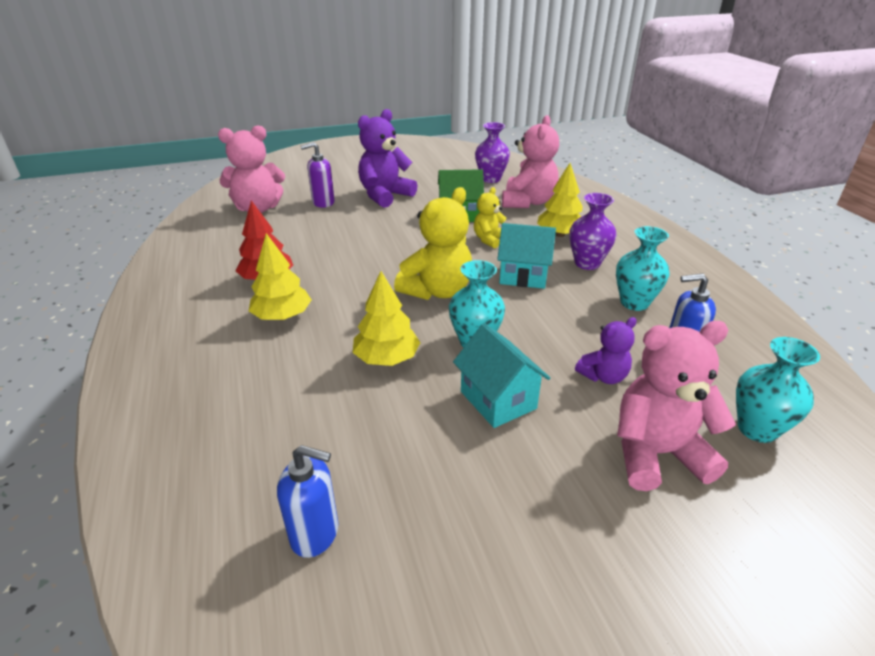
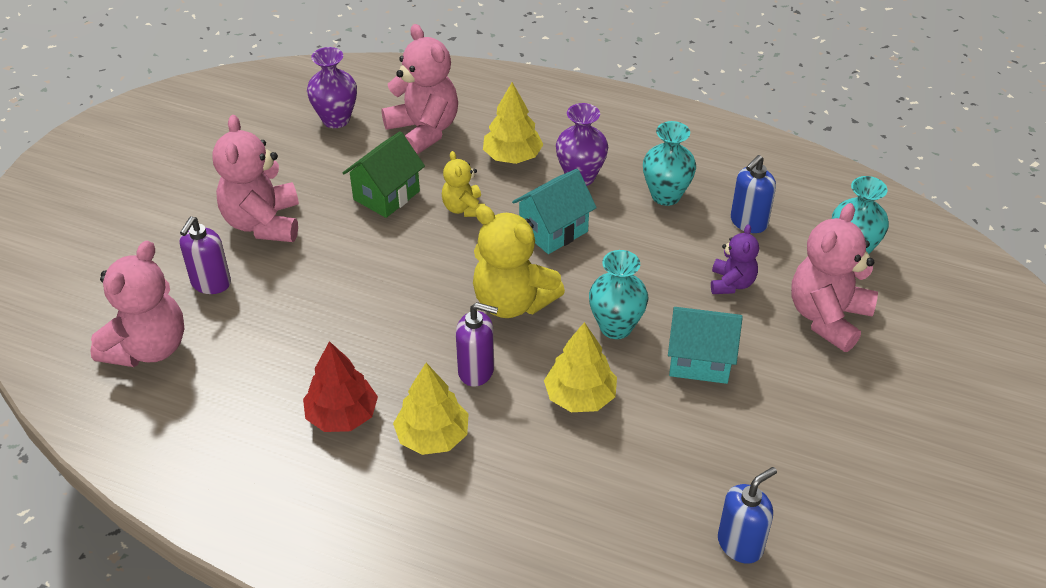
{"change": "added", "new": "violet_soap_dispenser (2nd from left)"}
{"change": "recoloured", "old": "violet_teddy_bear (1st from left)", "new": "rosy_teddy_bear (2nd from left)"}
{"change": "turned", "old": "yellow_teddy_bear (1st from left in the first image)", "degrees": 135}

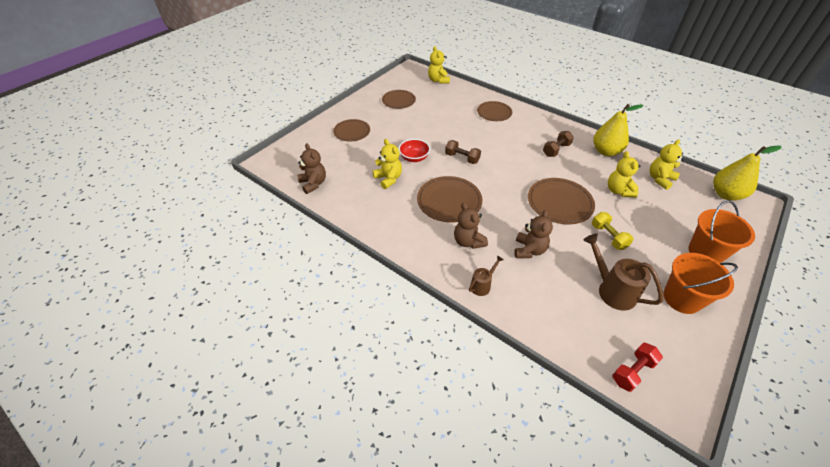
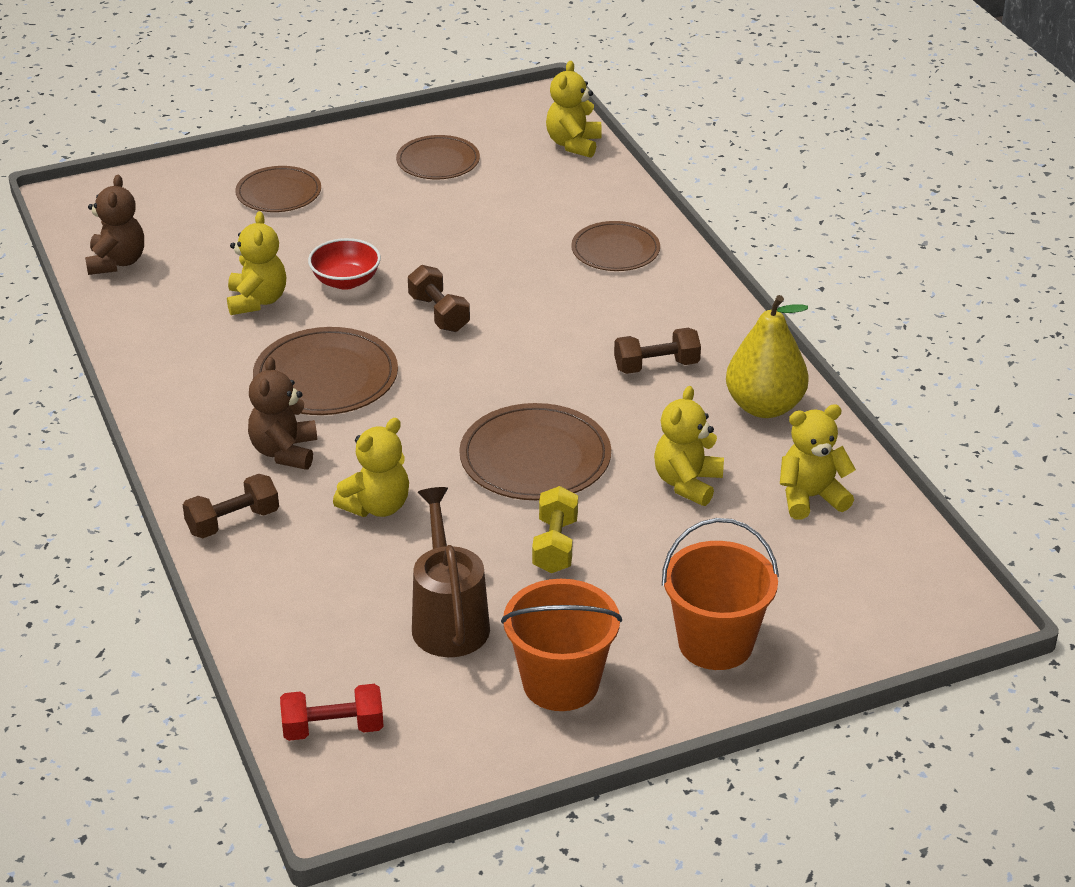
{"change": "removed", "old": "yellow_toy_pear (2nd from left)"}
{"change": "replaced", "old": "brown_watering_pot (1st from left)", "new": "brown_free_weight (1st from left)"}
{"change": "recoloured", "old": "brown_teddy_bear (3rd from left)", "new": "yellow_teddy_bear (2nd from left)"}

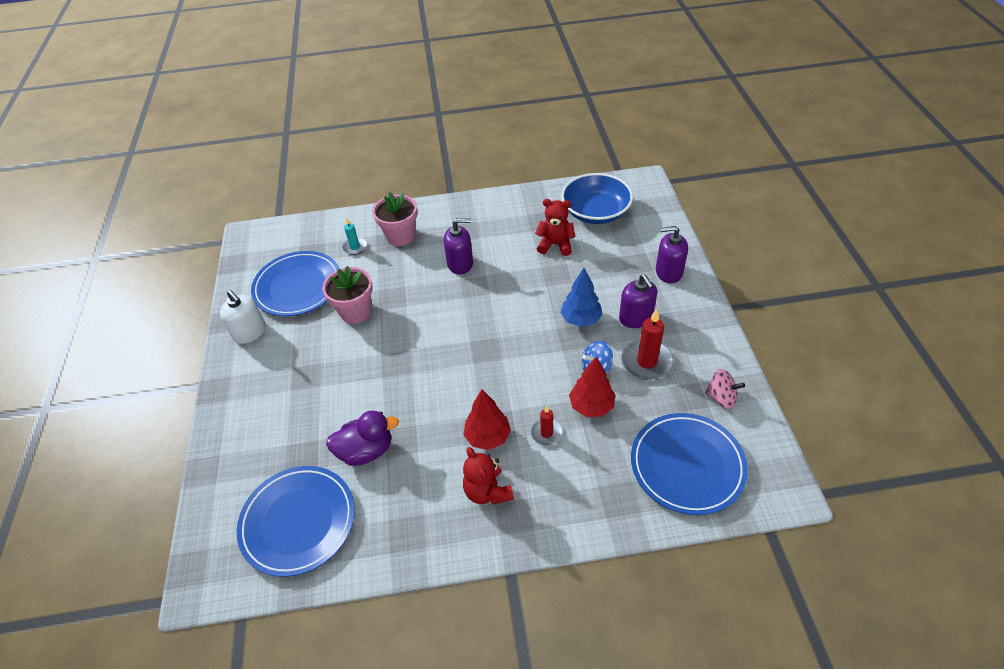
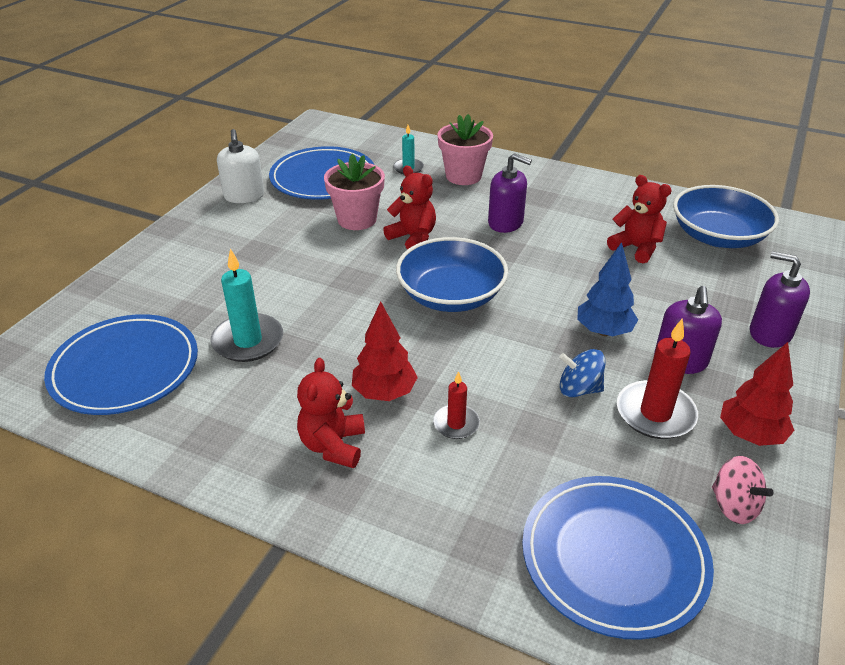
{"change": "added", "new": "crimson_teddy_bear (2nd from left)"}
{"change": "added", "new": "cobalt_bowl (1st from left)"}
{"change": "moved", "old": "crimson_fir_tree (2nd from left)"}
{"change": "replaced", "old": "violet_duck", "new": "turquoise_candle (1st from left)"}

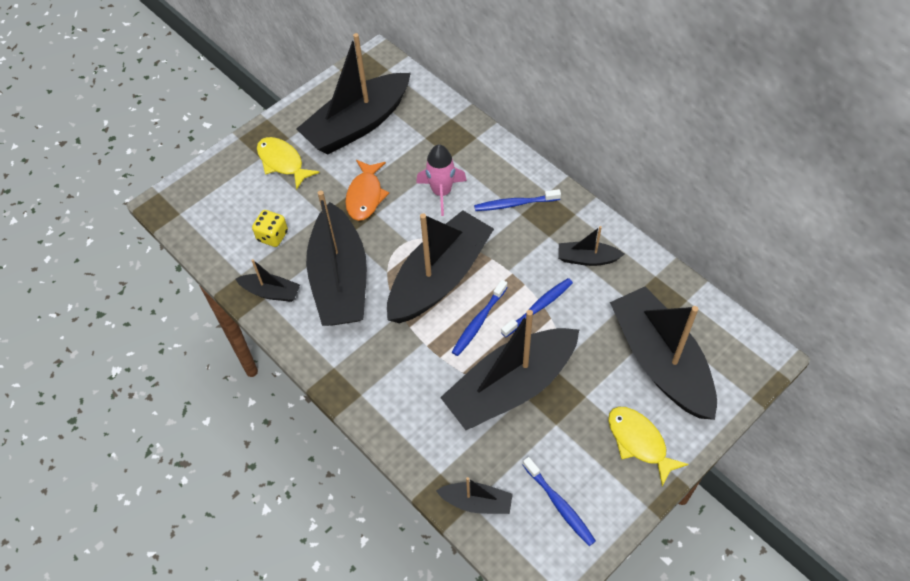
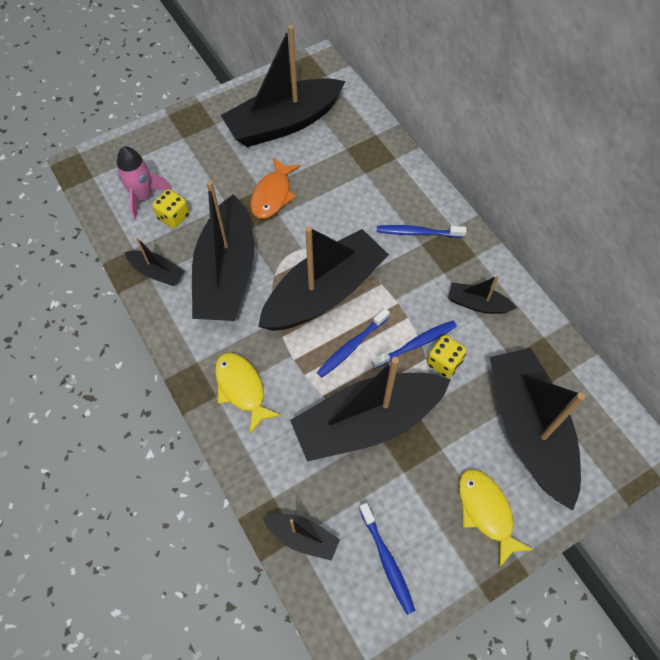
{"change": "added", "new": "yellow_game_die (2nd from left)"}
{"change": "moved", "old": "yellow_fish (1st from left)"}
{"change": "moved", "old": "rosy_rocket"}

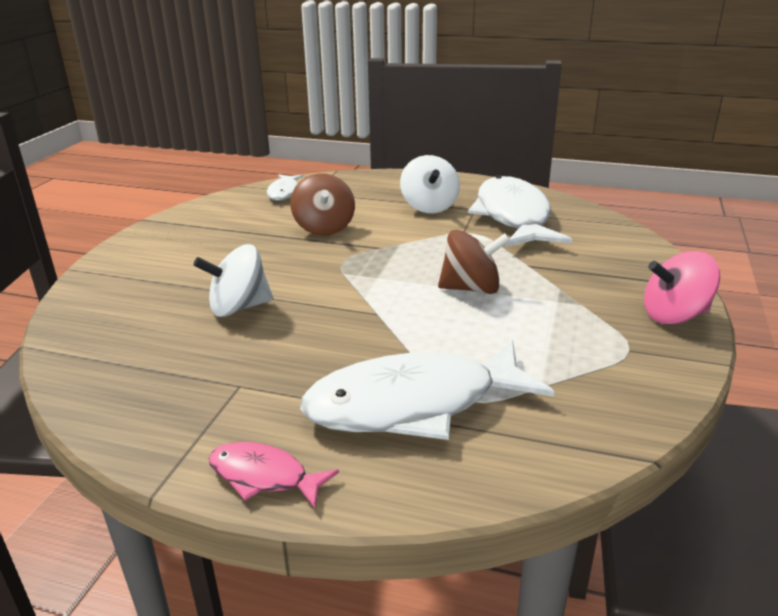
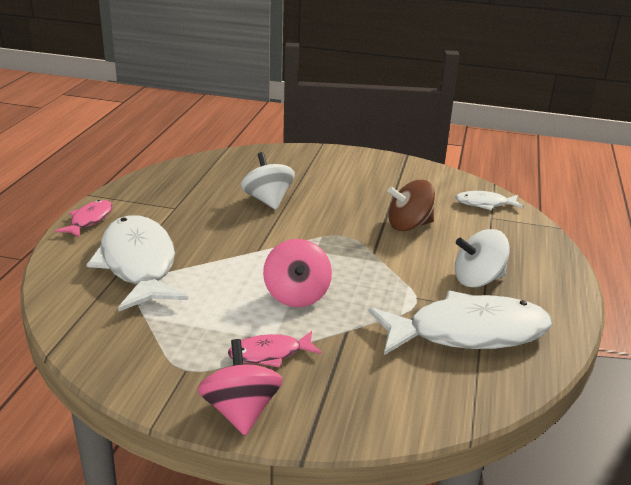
{"change": "added", "new": "rosy_fish (2nd from left)"}
{"change": "recoloured", "old": "brown_whirligig (2nd from left)", "new": "rosy_whirligig (2nd from left)"}

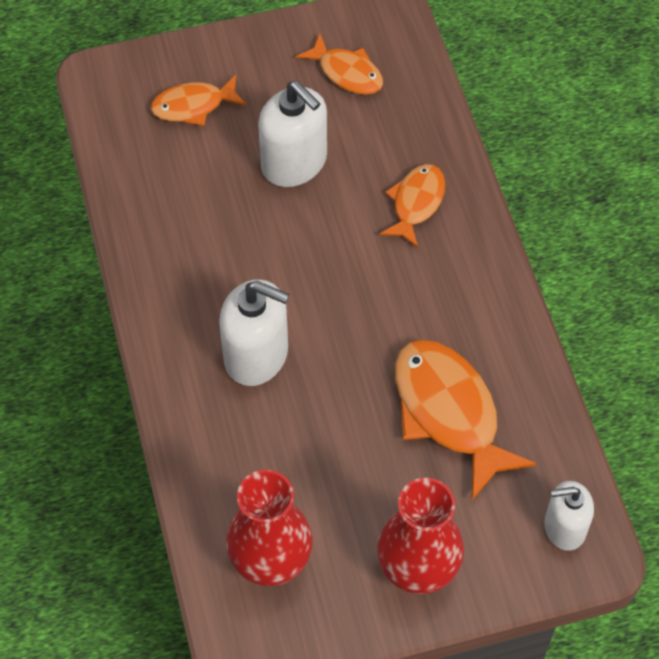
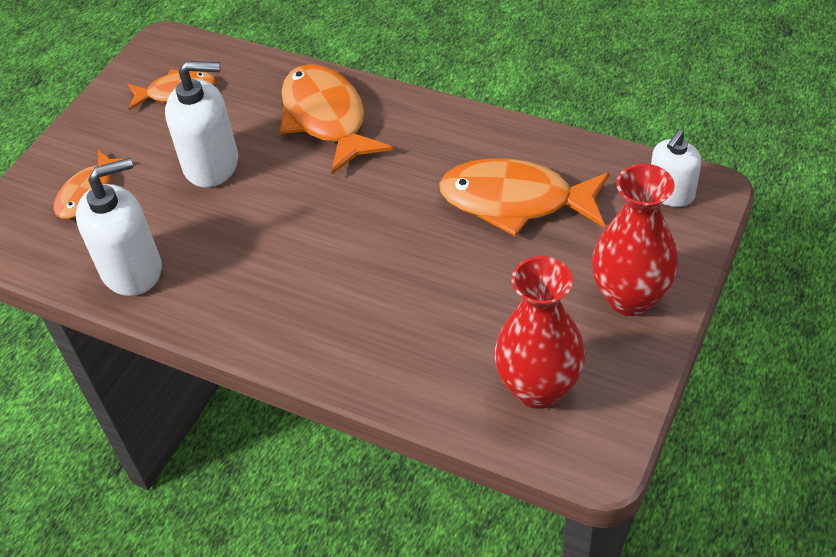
{"change": "moved", "old": "pure_white_soap_dispenser (1st from left)"}
{"change": "resized", "old": "bright_orange_fish (3rd from left)", "factor": 1.69}

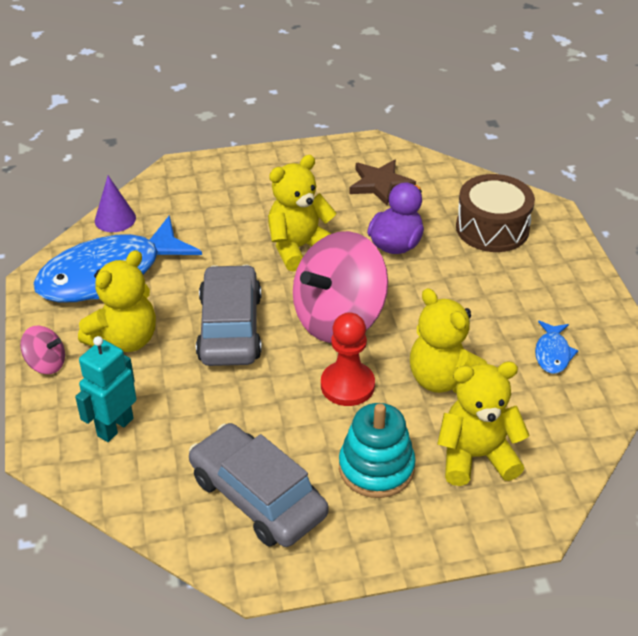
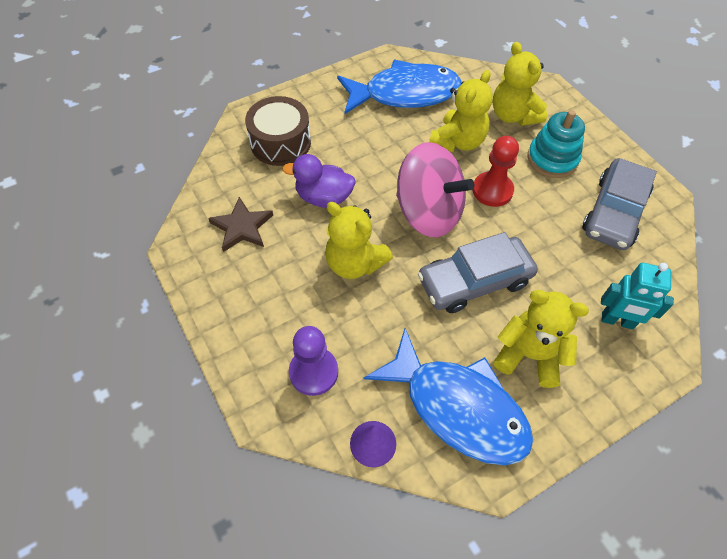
{"change": "removed", "old": "rosy_whirligig (1st from left)"}
{"change": "added", "new": "violet_chess_pawn"}
{"change": "resized", "old": "cobalt_fish (2nd from left in the first image)", "factor": 2.43}

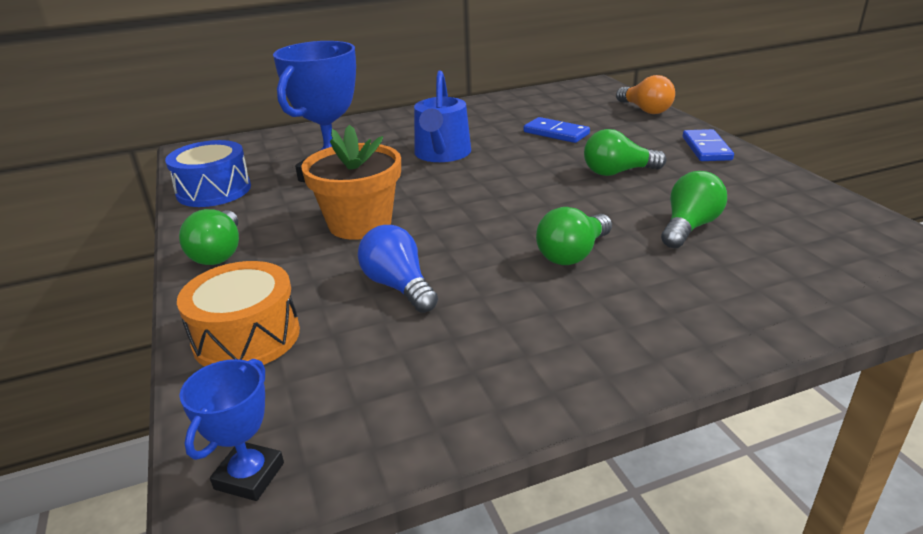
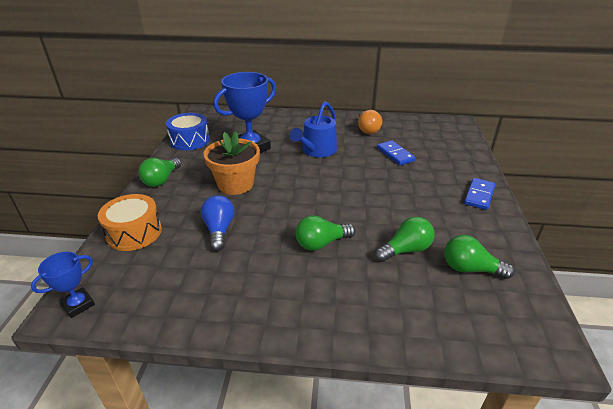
{"change": "moved", "old": "leaf-green_bulb (3rd from left in the first image)", "new": "leaf-green_bulb (4th from left)"}
{"change": "moved", "old": "bright_orange_bulb"}

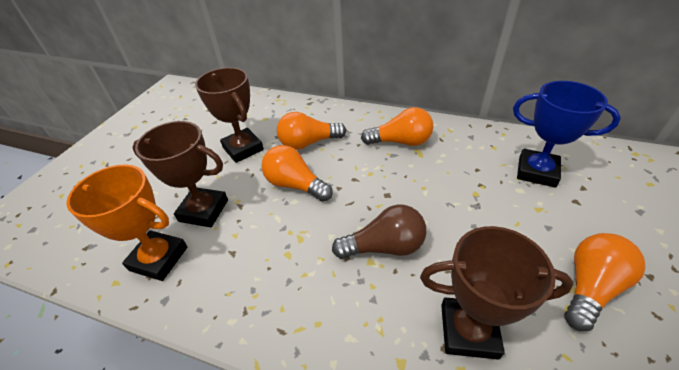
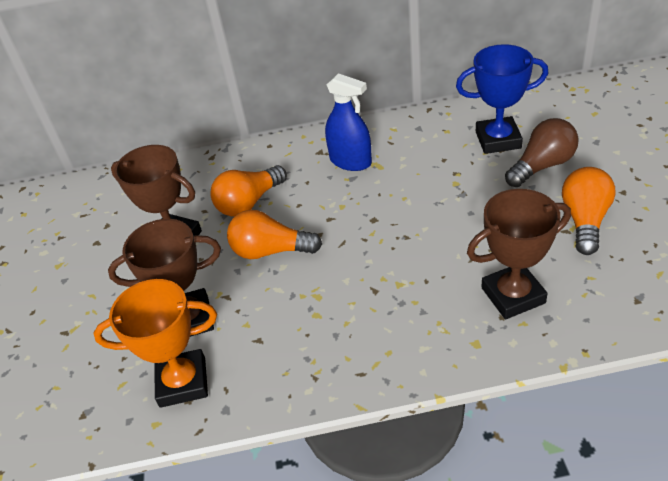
{"change": "moved", "old": "brown_bulb"}
{"change": "replaced", "old": "bright_orange_bulb (3rd from left)", "new": "cobalt_spray_cleaner"}

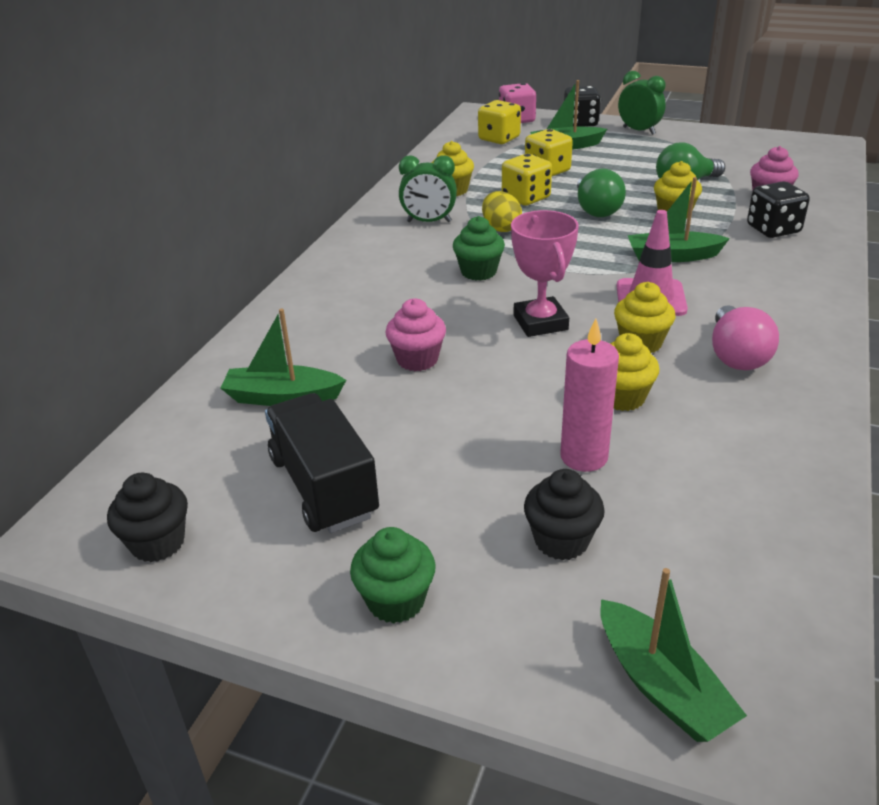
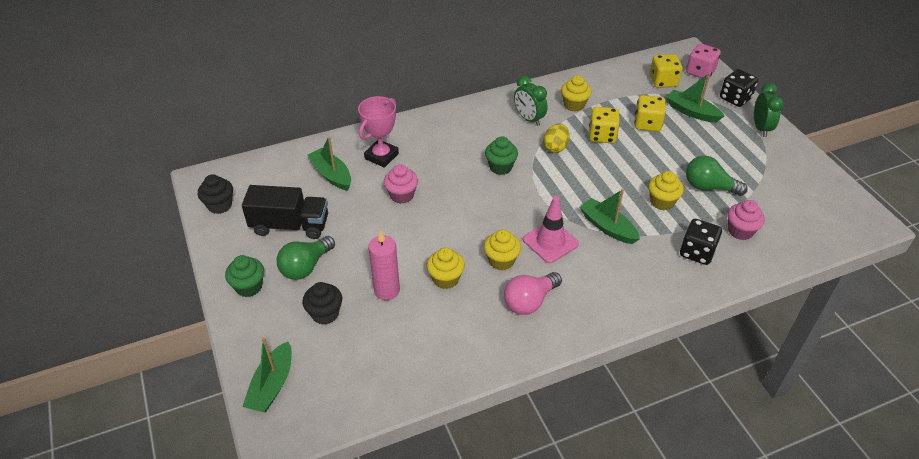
{"change": "moved", "old": "rosy_prize_cup"}
{"change": "moved", "old": "leaf-green_bulb (1st from left)"}
{"change": "turned", "old": "black_toy_truck", "degrees": 75}

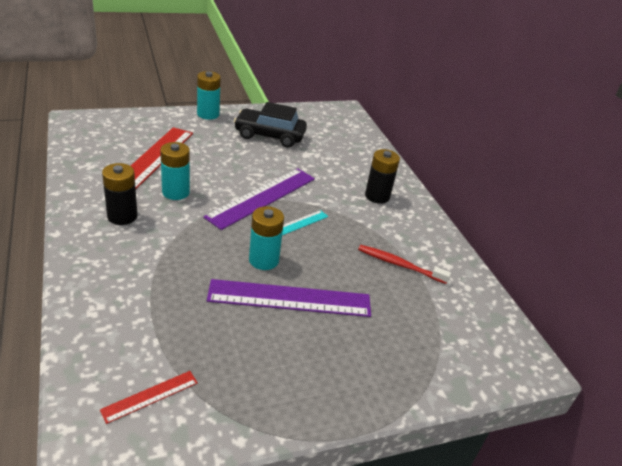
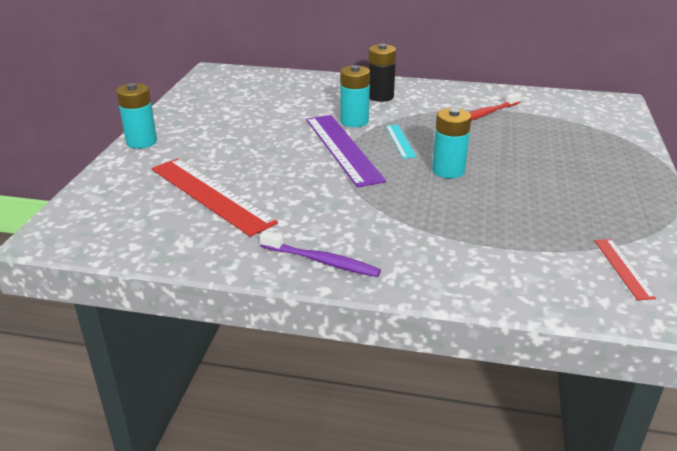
{"change": "removed", "old": "black_battery (1st from left)"}
{"change": "removed", "old": "violet_measuring_stick (2nd from left)"}
{"change": "removed", "old": "black_car"}
{"change": "added", "new": "violet_toothbrush"}
{"change": "moved", "old": "turquoise_battery (1st from left in the first image)", "new": "turquoise_battery (2nd from left)"}

